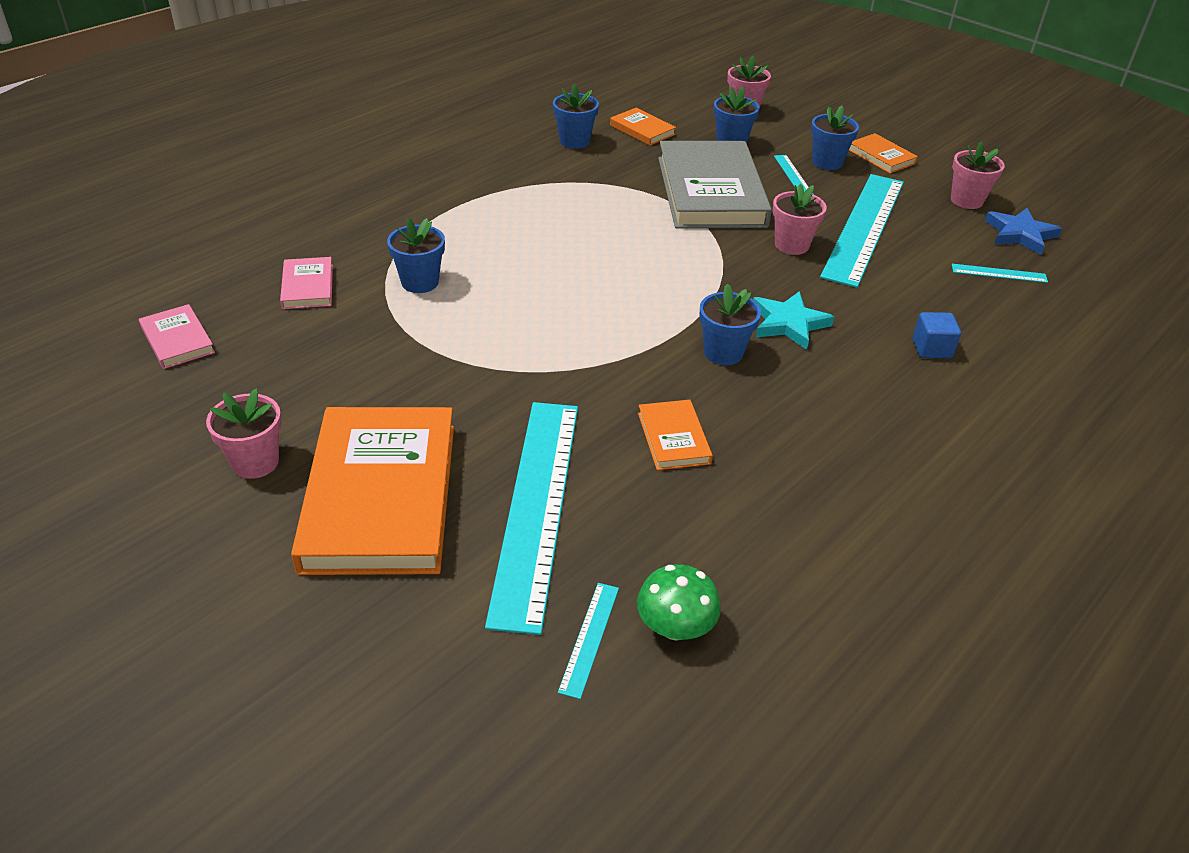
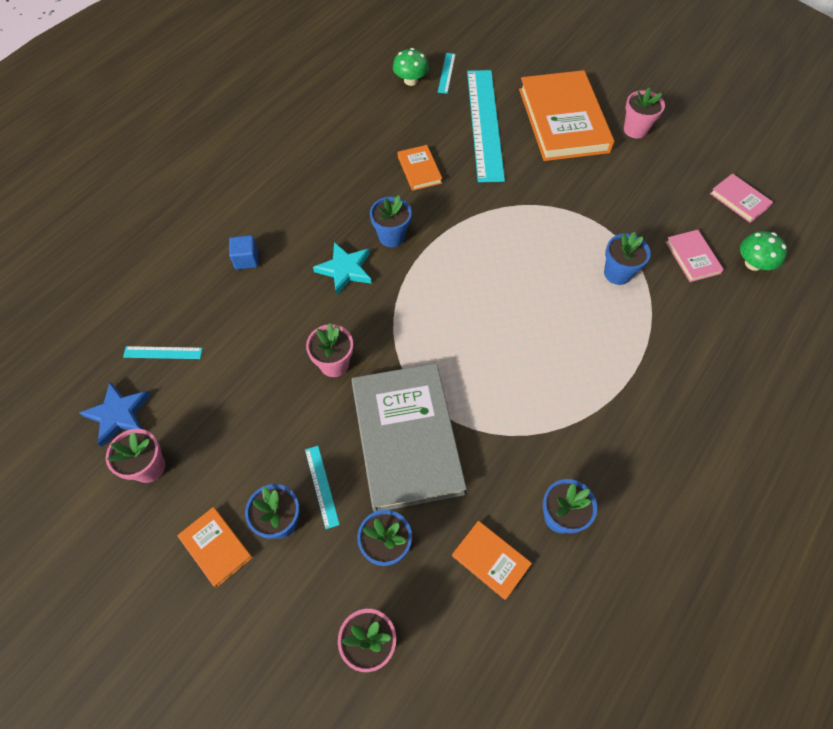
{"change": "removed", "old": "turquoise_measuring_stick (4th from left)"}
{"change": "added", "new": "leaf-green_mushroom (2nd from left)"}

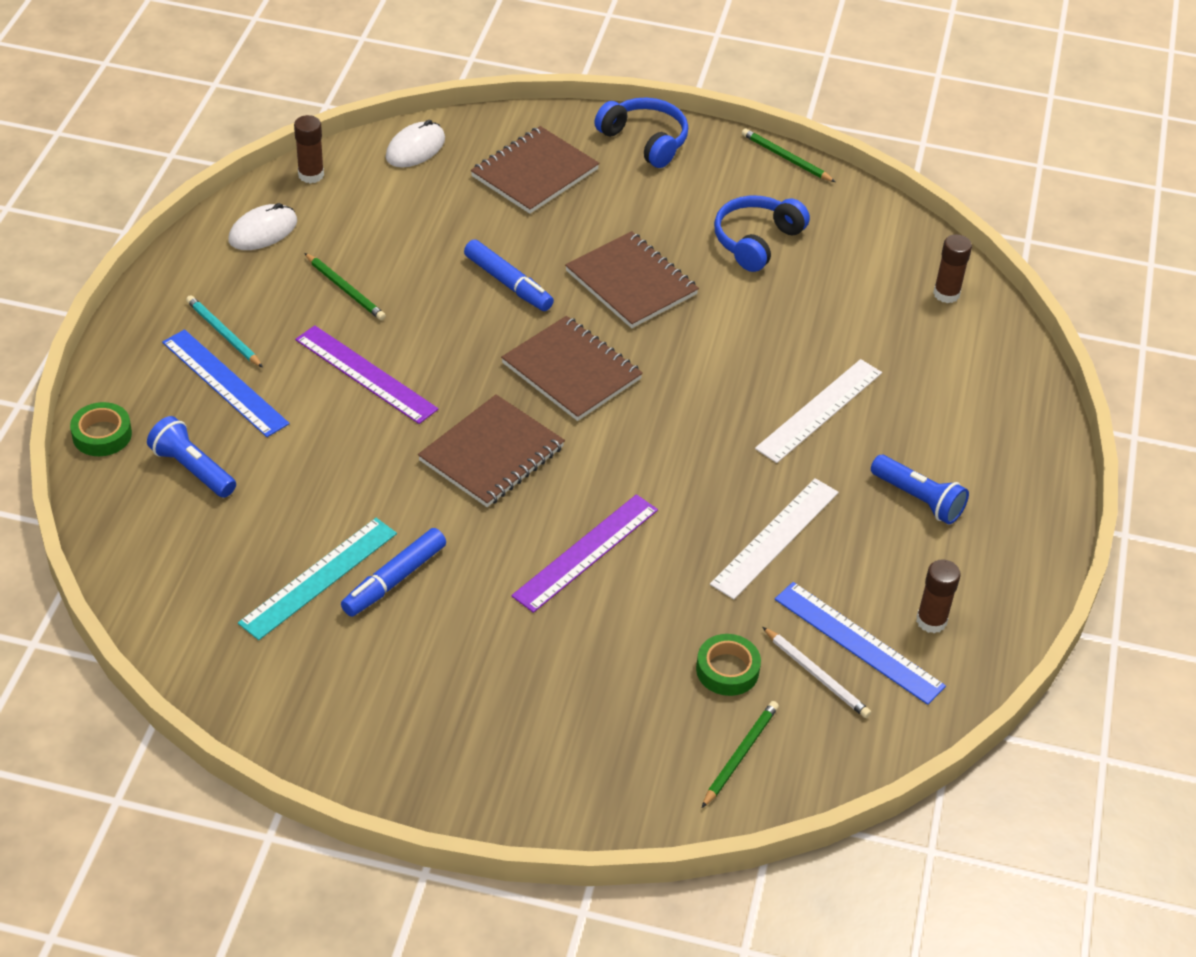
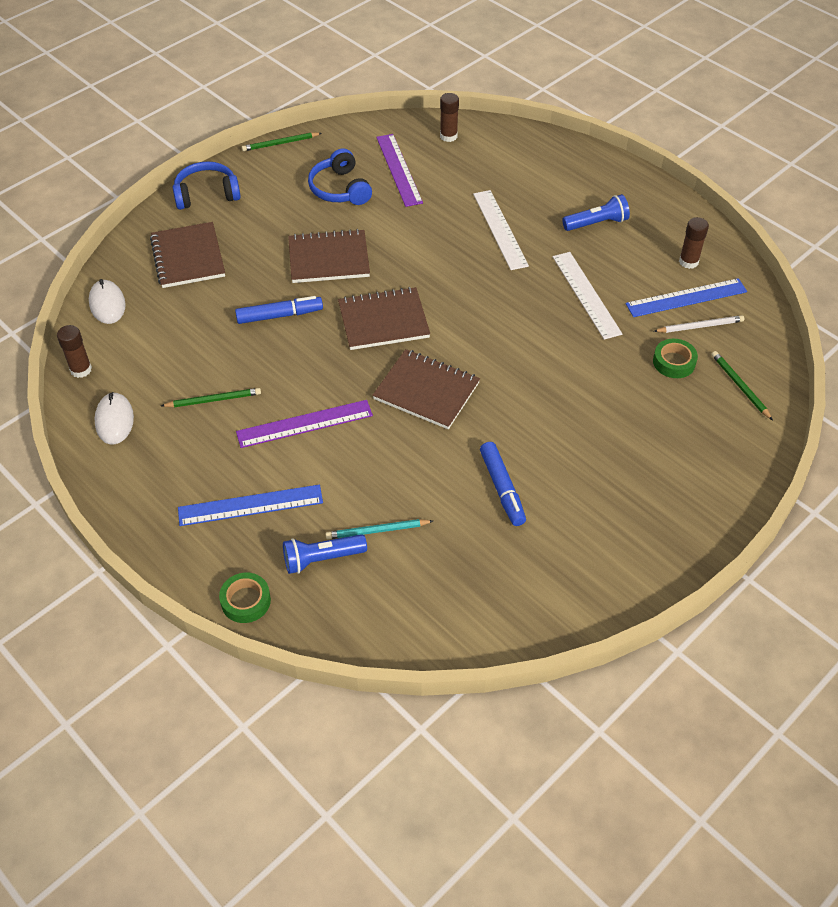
{"change": "removed", "old": "turquoise_measuring_stick"}
{"change": "moved", "old": "turquoise_lead_pencil"}
{"change": "moved", "old": "violet_measuring_stick (2nd from left)"}
{"change": "turned", "old": "brown_notebook (1st from left in the first image)", "degrees": -45}

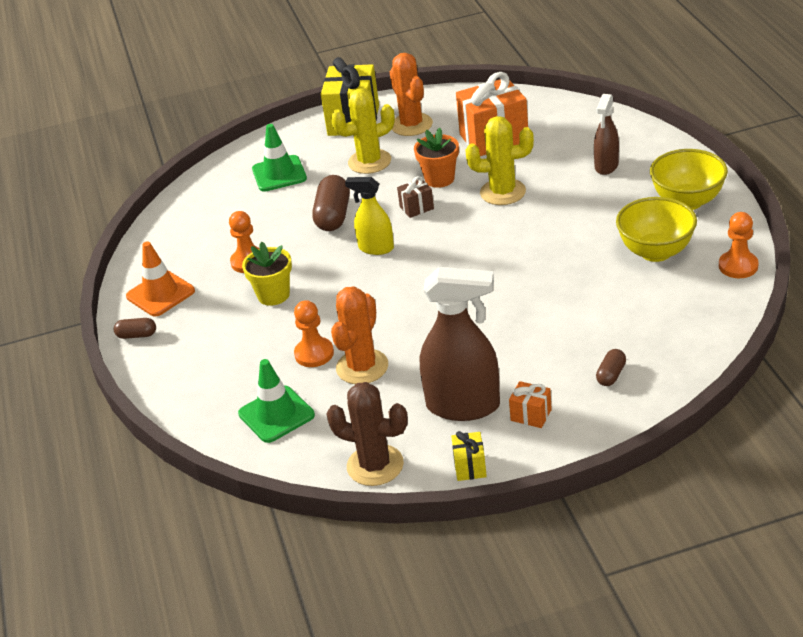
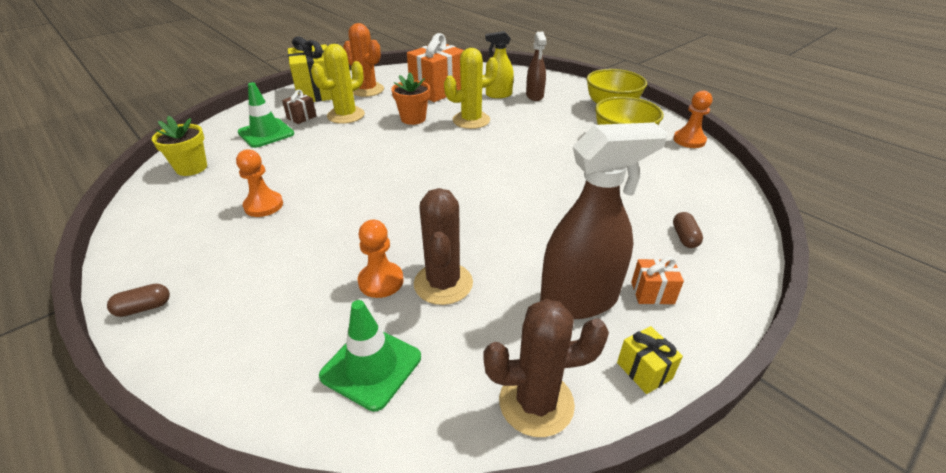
{"change": "removed", "old": "bright_orange_safety_cone"}
{"change": "removed", "old": "brown_pill (2nd from left)"}
{"change": "moved", "old": "yellow_flower_pot"}
{"change": "moved", "old": "yellow_spray_cleaner"}
{"change": "moved", "old": "brown_wrapped_gift"}
{"change": "recoloured", "old": "bright_orange_cactus (1st from left)", "new": "brown_cactus (1st from left)"}

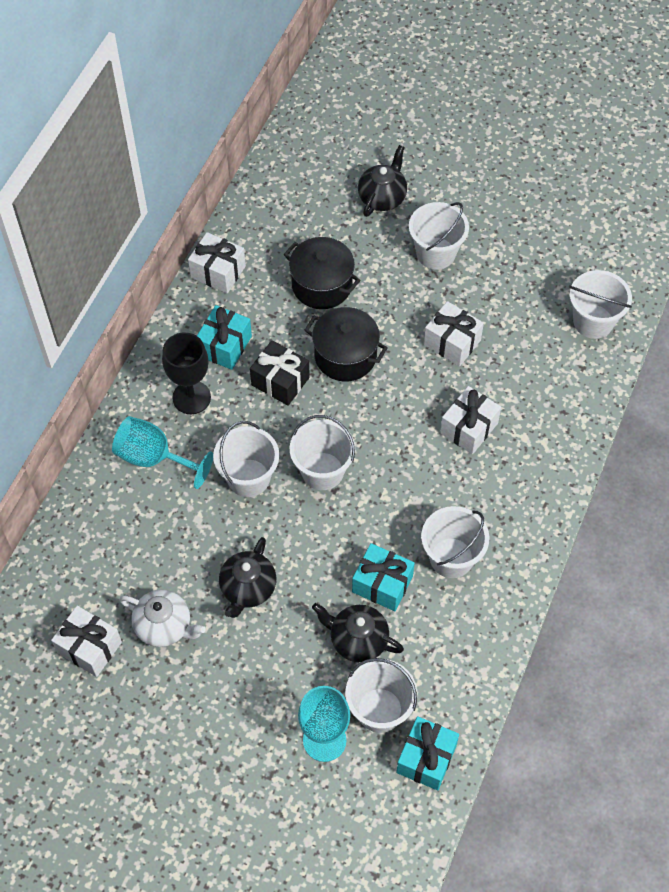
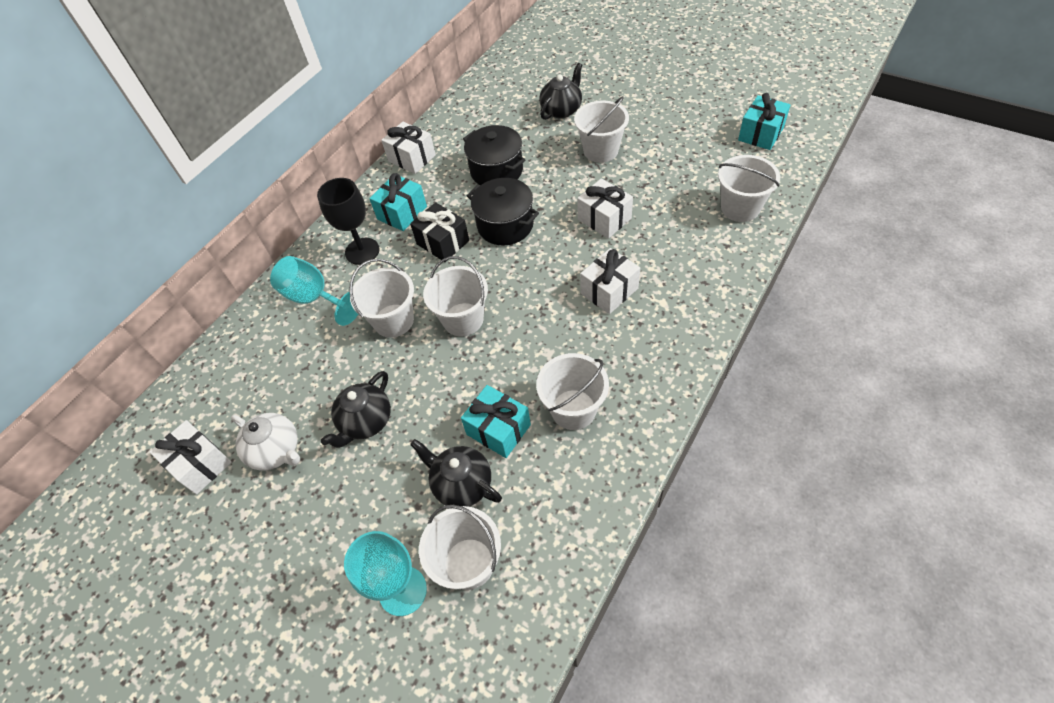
{"change": "moved", "old": "turquoise_wrapped_gift (3rd from left)"}

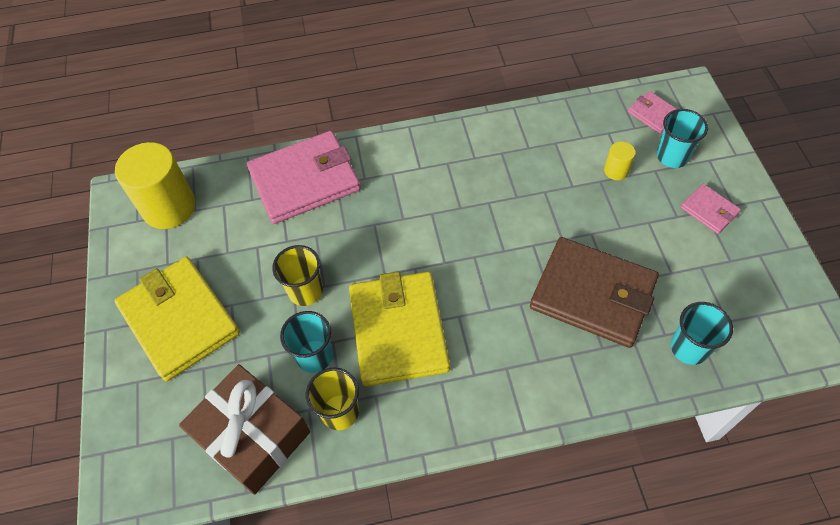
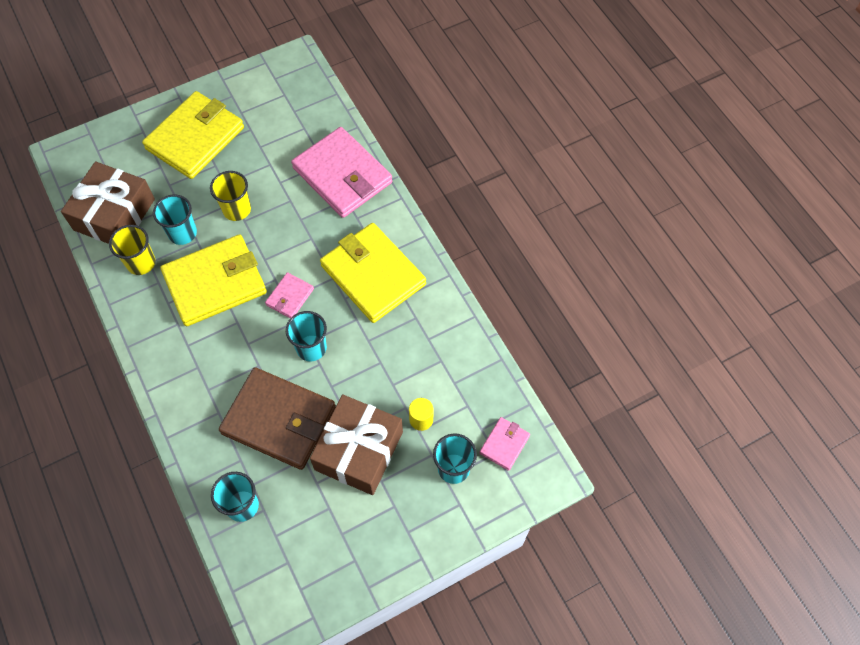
{"change": "removed", "old": "yellow_solid_cylinder (1st from left)"}
{"change": "added", "new": "turquoise_tumbler (3rd from left)"}
{"change": "added", "new": "brown_wrapped_gift (2nd from left)"}
{"change": "added", "new": "yellow_card_wallet (3rd from left)"}
{"change": "moved", "old": "rosy_card_wallet (3rd from left in the first image)", "new": "rosy_card_wallet (1st from left)"}
{"change": "turned", "old": "brown_card_wallet", "degrees": -75}

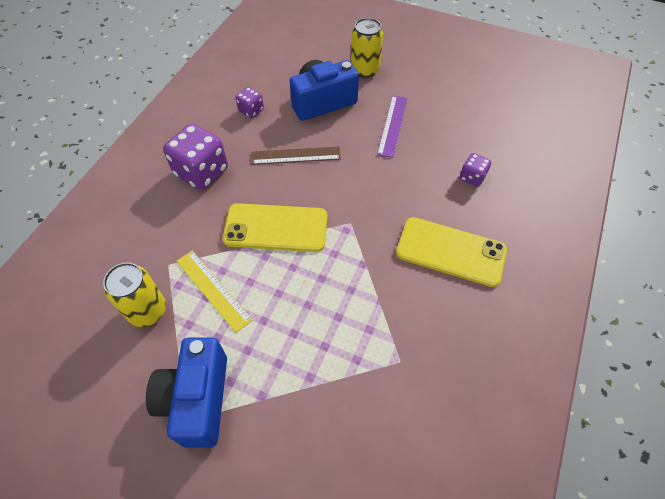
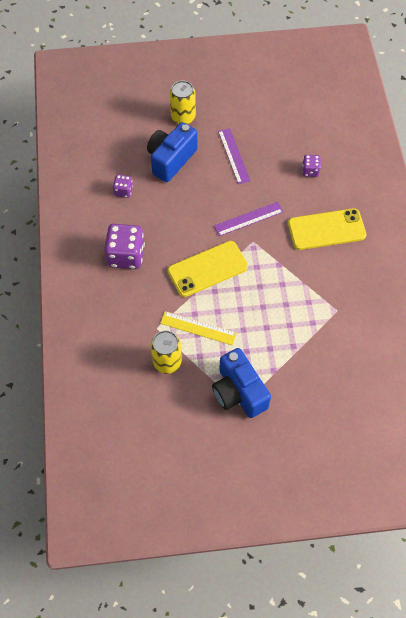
{"change": "removed", "old": "brown_measuring_stick"}
{"change": "added", "new": "violet_measuring_stick (2nd from left)"}

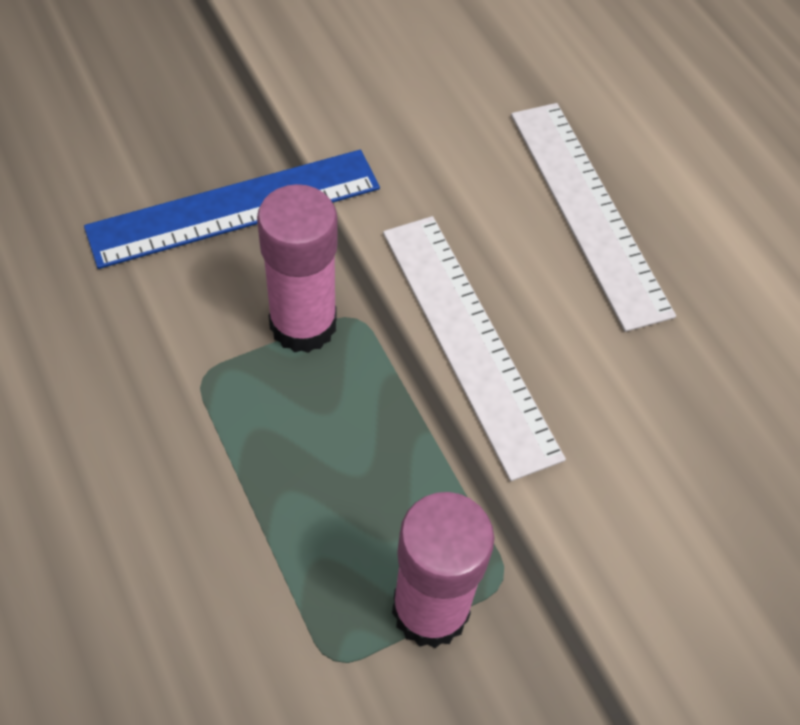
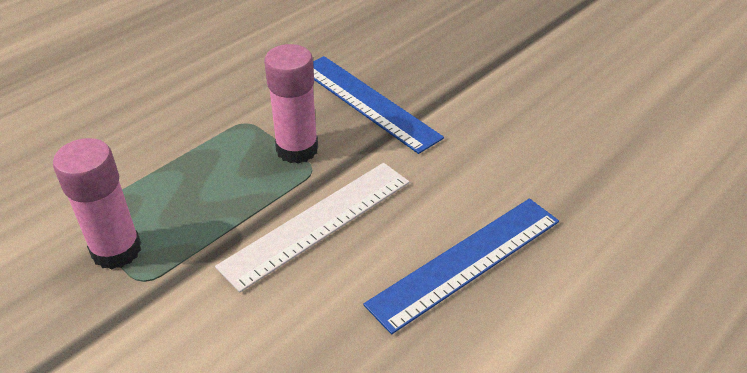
{"change": "recoloured", "old": "pure_white_measuring_stick (2nd from left)", "new": "cobalt_measuring_stick (2nd from left)"}

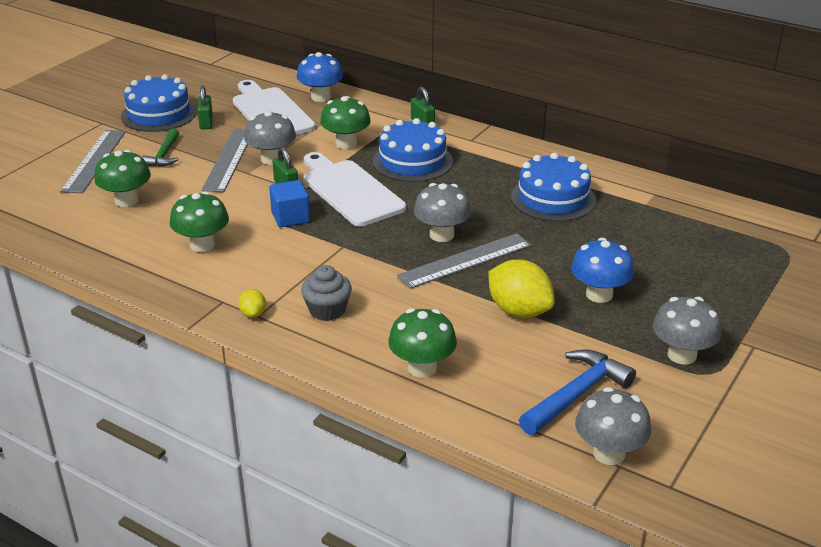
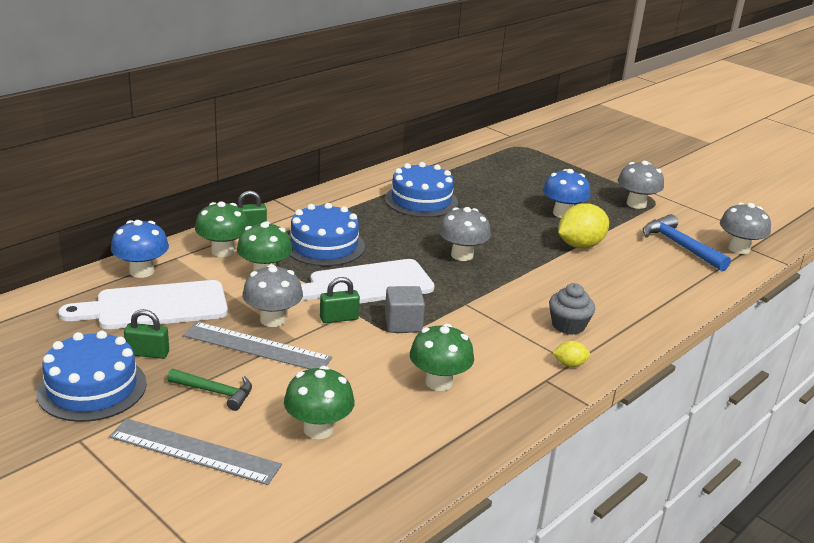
{"change": "removed", "old": "grey_measuring_stick (3rd from left)"}
{"change": "moved", "old": "leaf-green_mushroom (4th from left in the first image)", "new": "leaf-green_mushroom (1st from left)"}
{"change": "recoloured", "old": "cobalt_solid_cube", "new": "grey_solid_cube"}

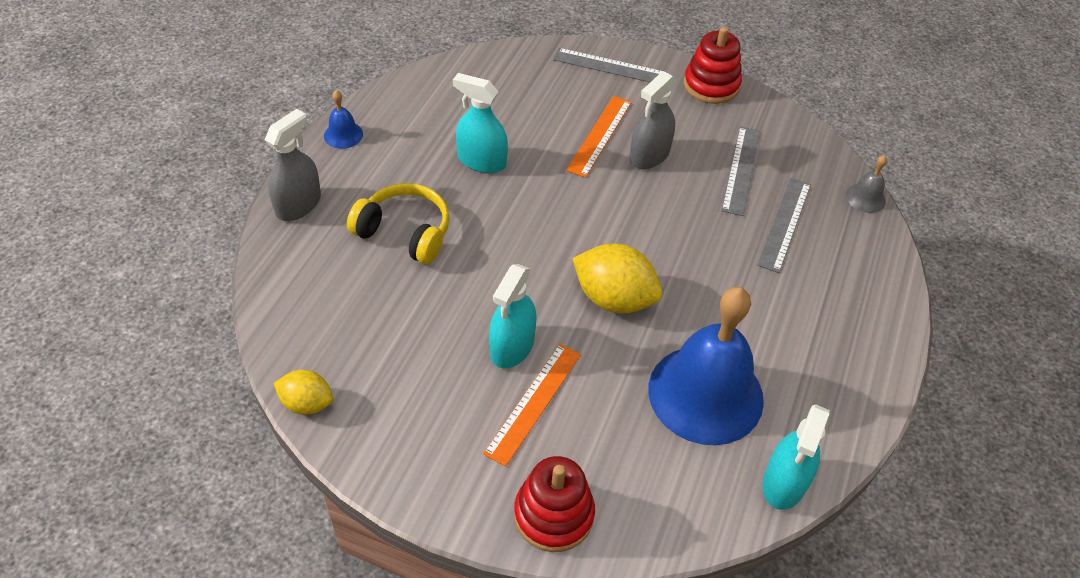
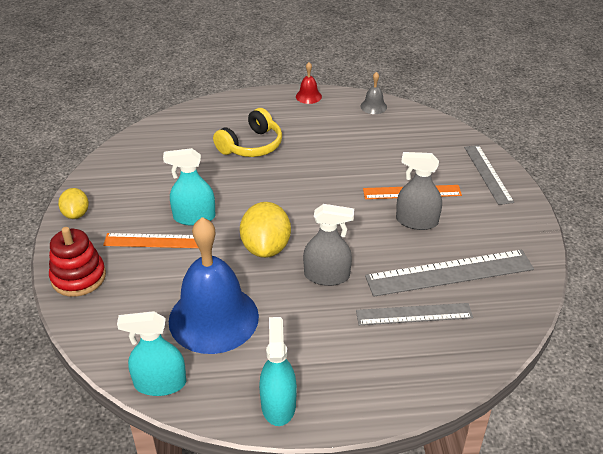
{"change": "removed", "old": "crimson_stacking_rings (2nd from left)"}
{"change": "moved", "old": "grey_spray_cleaner (1st from left)"}
{"change": "moved", "old": "yellow_citrus_fruit (1st from left)"}
{"change": "moved", "old": "turquoise_spray_cleaner (1st from left in the first image)", "new": "turquoise_spray_cleaner (3rd from left)"}
{"change": "moved", "old": "grey_school_bell"}
{"change": "recoloured", "old": "cobalt_school_bell (1st from left)", "new": "crimson_school_bell"}
{"change": "turned", "old": "yellow_headset", "degrees": 45}
{"change": "resized", "old": "grey_measuring_stick (2nd from left)", "factor": 1.54}

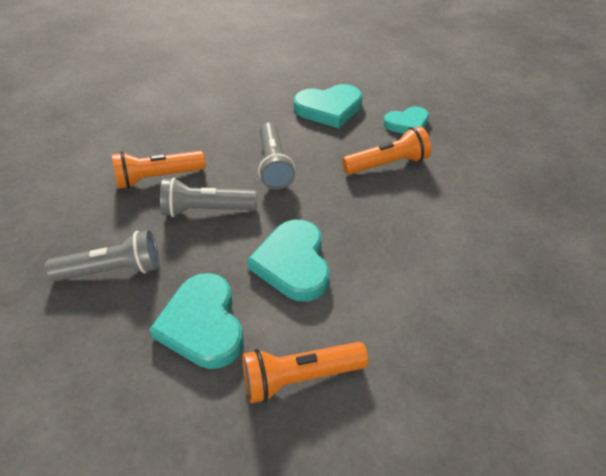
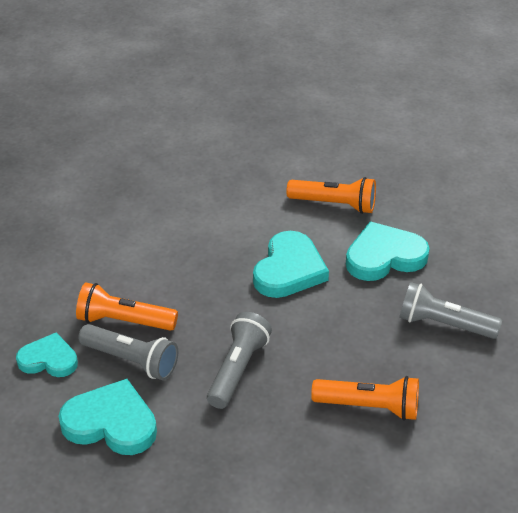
{"change": "moved", "old": "grey_pocket_torch (2nd from left in the first image)", "new": "grey_pocket_torch (1st from left)"}
{"change": "turned", "old": "turquoise_heart (1st from left in the first image)", "degrees": -120}

